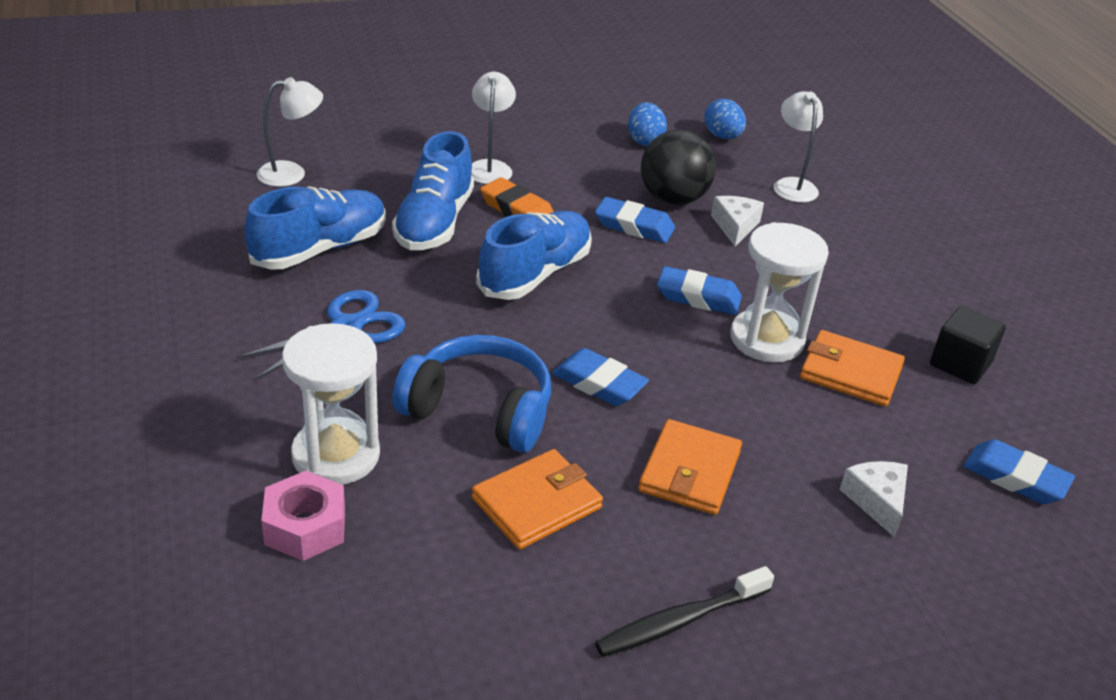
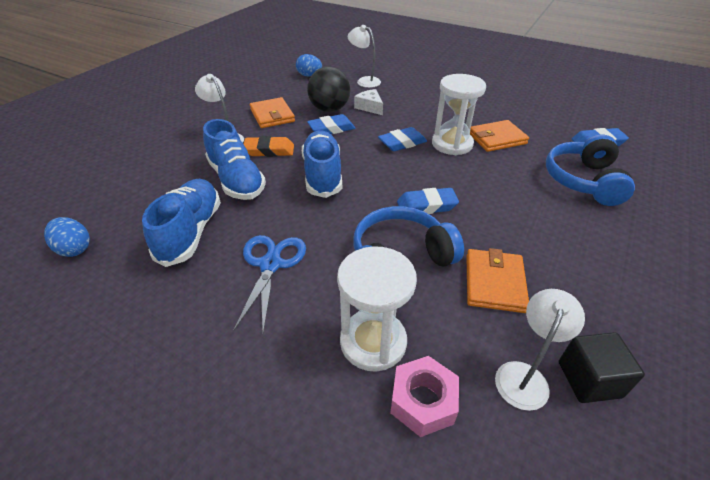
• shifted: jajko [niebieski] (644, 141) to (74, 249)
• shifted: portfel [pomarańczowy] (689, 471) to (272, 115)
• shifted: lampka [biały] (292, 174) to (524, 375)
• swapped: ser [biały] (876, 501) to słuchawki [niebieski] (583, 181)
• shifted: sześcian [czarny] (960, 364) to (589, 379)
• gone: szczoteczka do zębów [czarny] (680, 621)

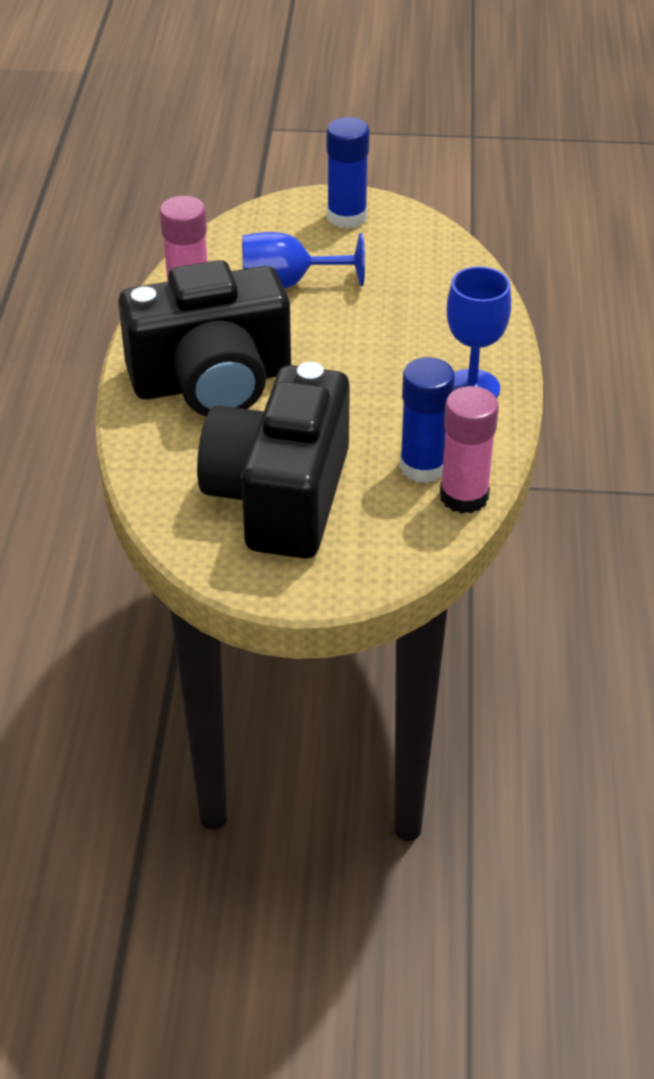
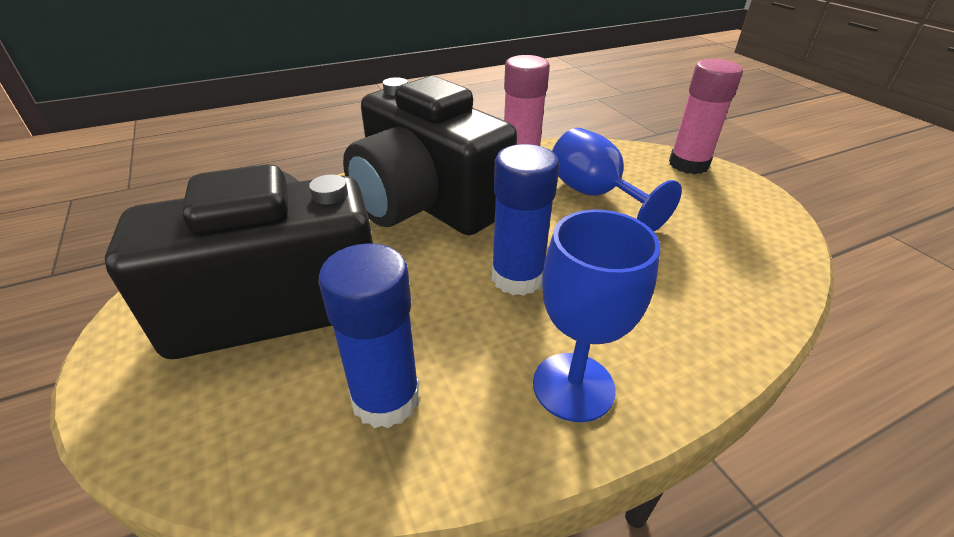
• shifted: klej w sztyfcie [niebieski] (347, 217) to (517, 277)
• shifted: klej w sztyfcie [różowy] (464, 496) to (688, 164)

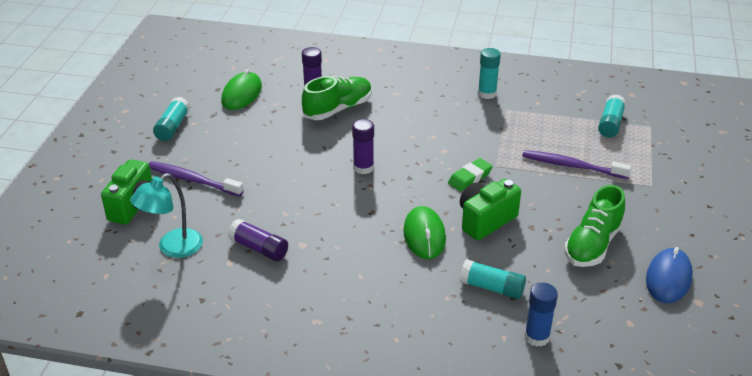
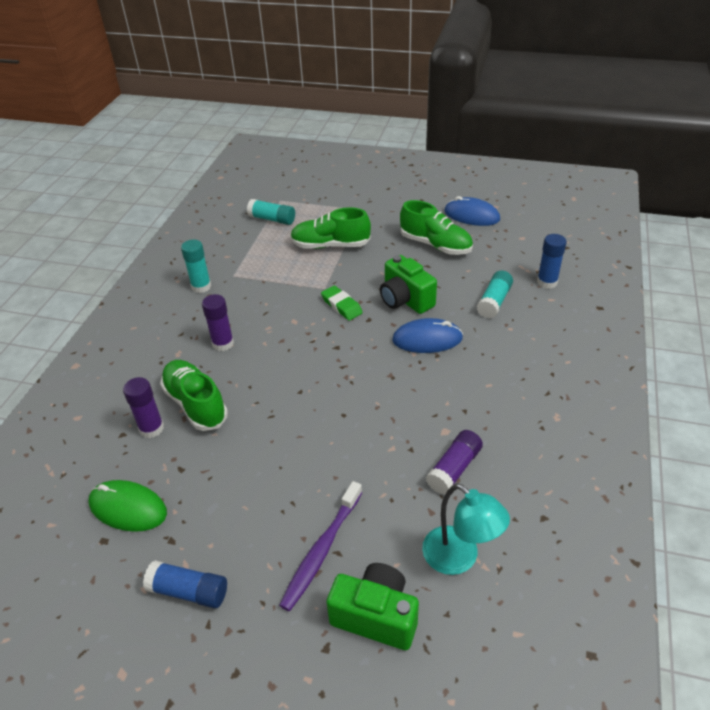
• repainted: klej w sztyfcie [turkusowy] (172, 127) to klej w sztyfcie [niebieski] (189, 591)
• shifted: klej w sztyfcie [fioletowy] (363, 168) to (223, 343)
• swapped: szczoteczka do zębów [fioletowy] (572, 166) to but [zielony] (330, 245)
• repainted: myszka [zielony] (424, 235) to myszka [niebieski] (427, 339)

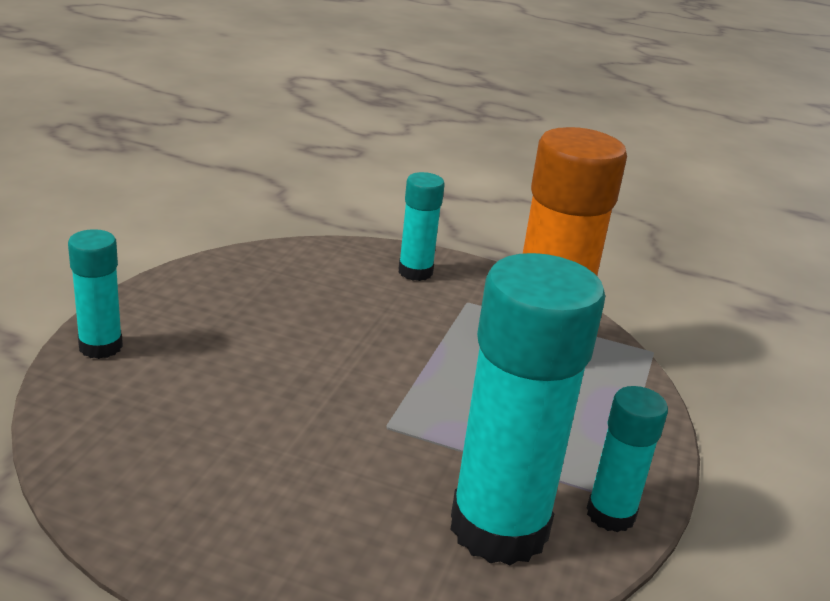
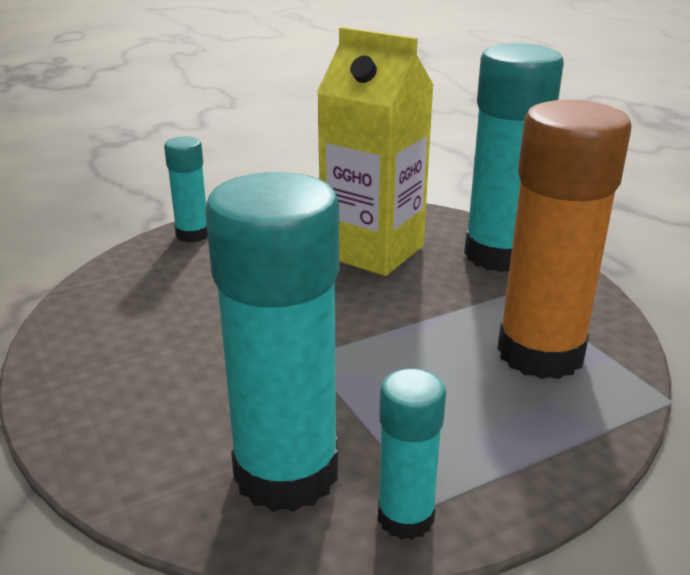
• new: karton mleka [żółty] (372, 251)
• scaled: klej w sztyfcie [turkusowy] (415, 272) = (499, 255) x1.96

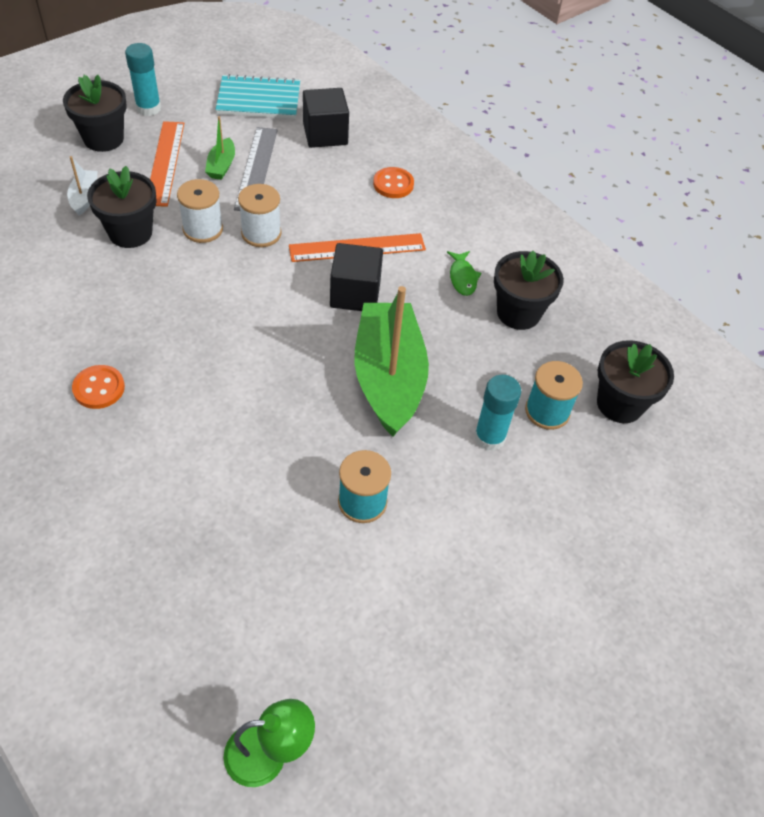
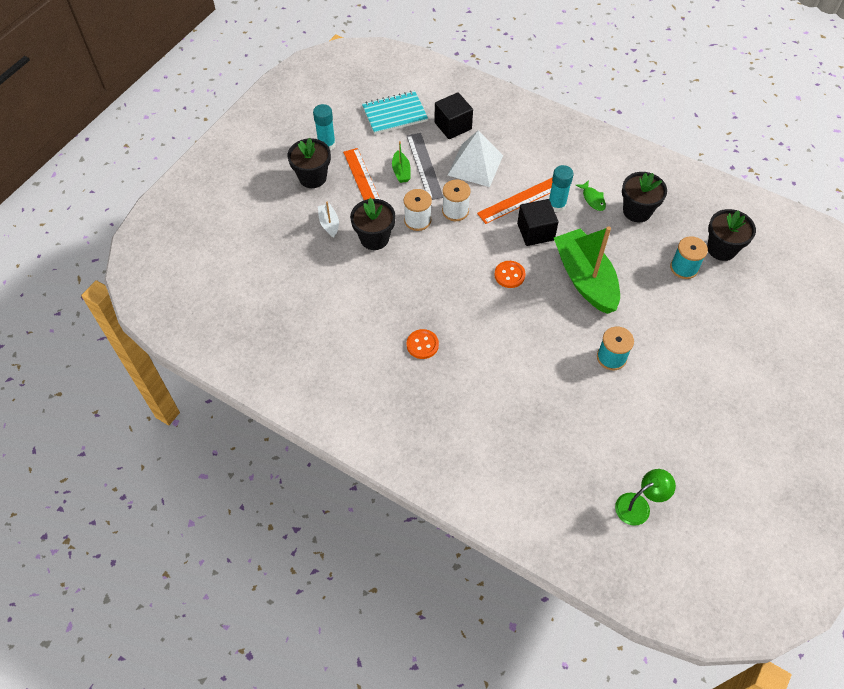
• new: piramida [biały] (475, 165)
• shifted: guzik [pomarańczowy] (393, 184) to (509, 275)
• shifted: klej w sztyfcie [turkusowy] (489, 437) to (556, 205)

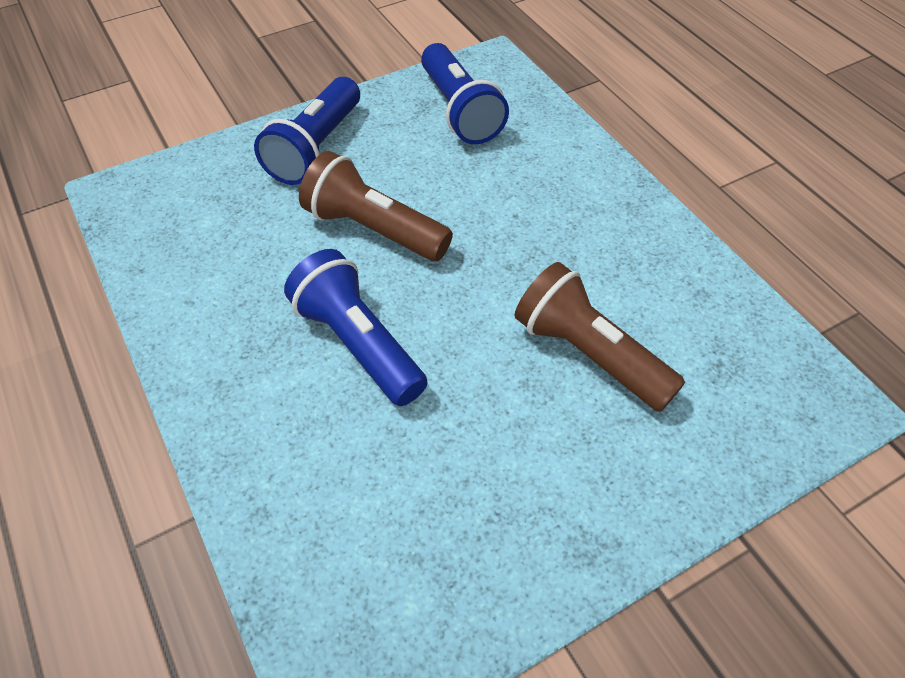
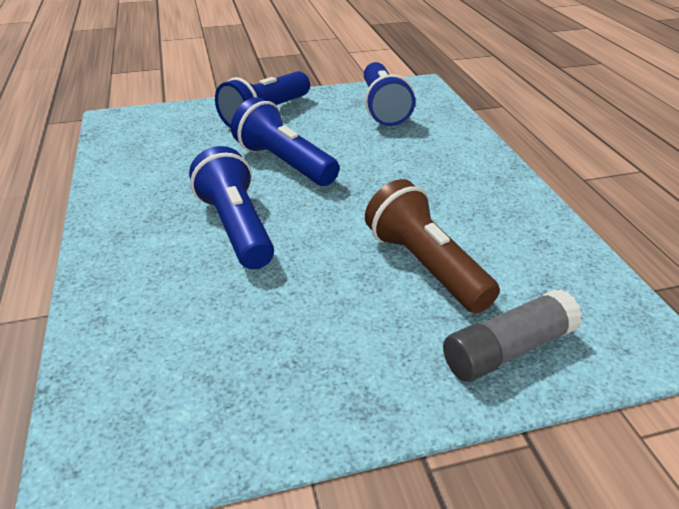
• repainted: latarka [brązowy] (374, 229) to latarka [niebieski] (284, 163)
• new: klej w sztyfcie [szary] (508, 349)

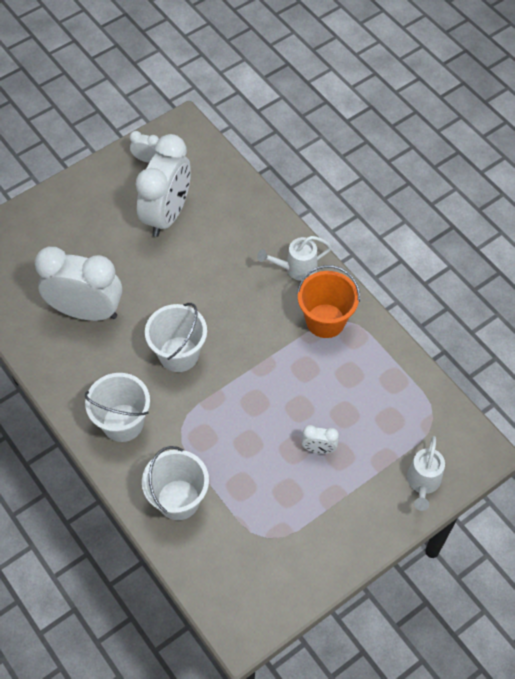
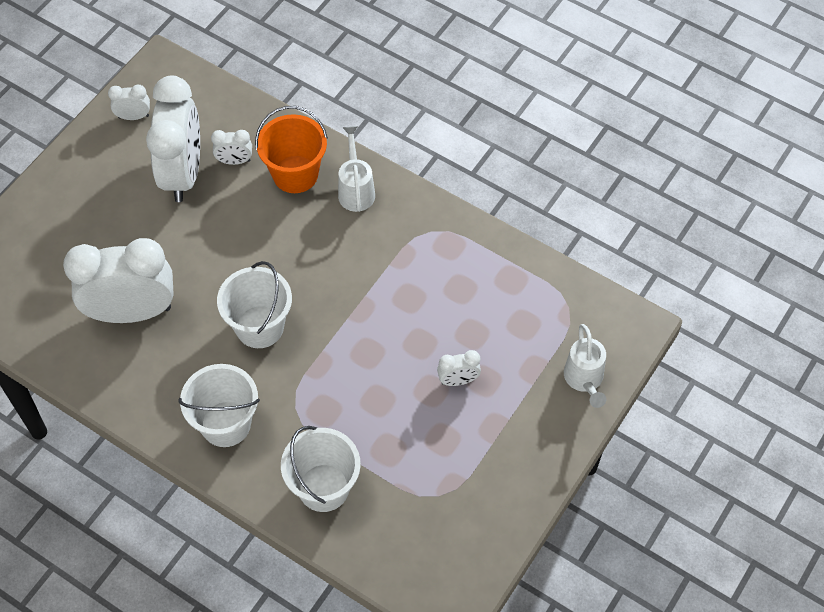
• new: budzik [biały] (234, 161)
• shifted: wiadro [pomarańczowy] (325, 321) to (295, 174)
• rotated: konewka [biały] (296, 269) = (356, 190) 120 degrees clockwise

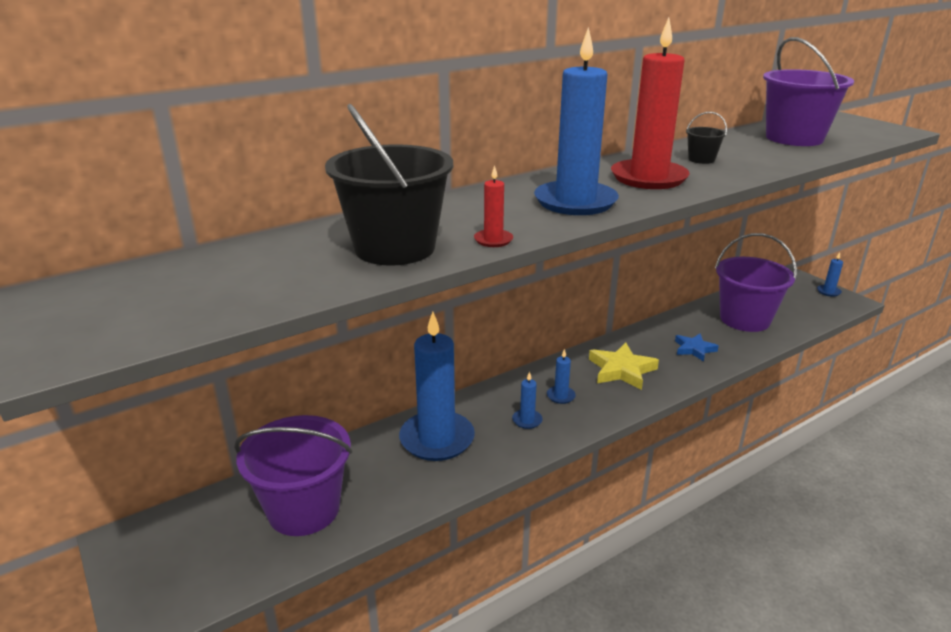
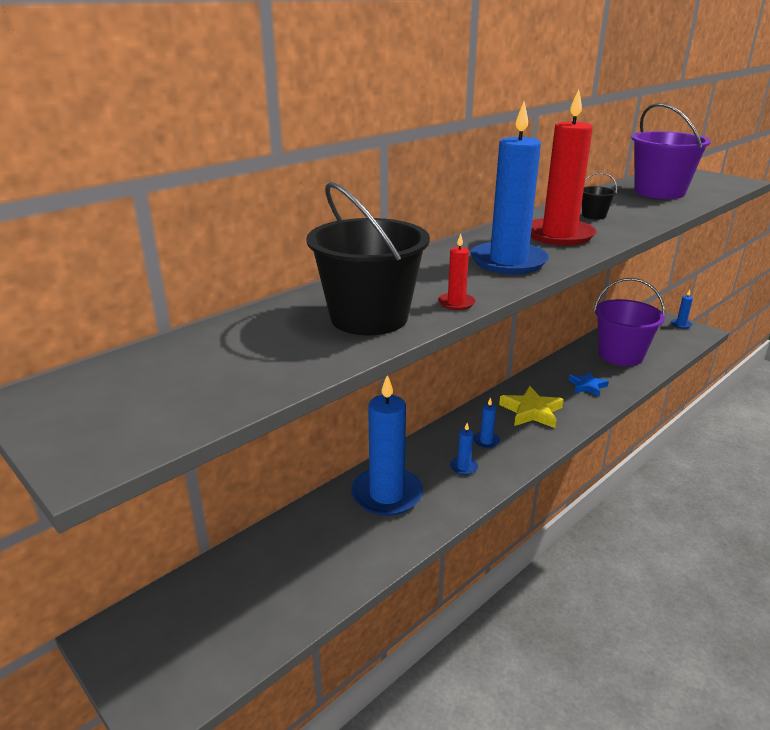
• gone: wiadro [fioletowy] (304, 509)

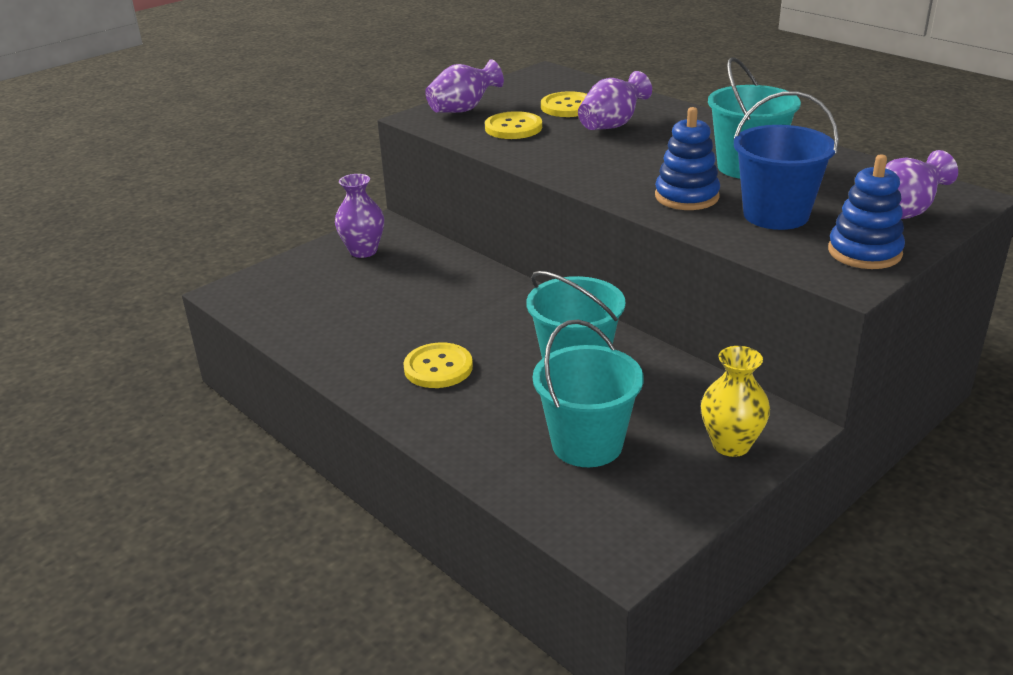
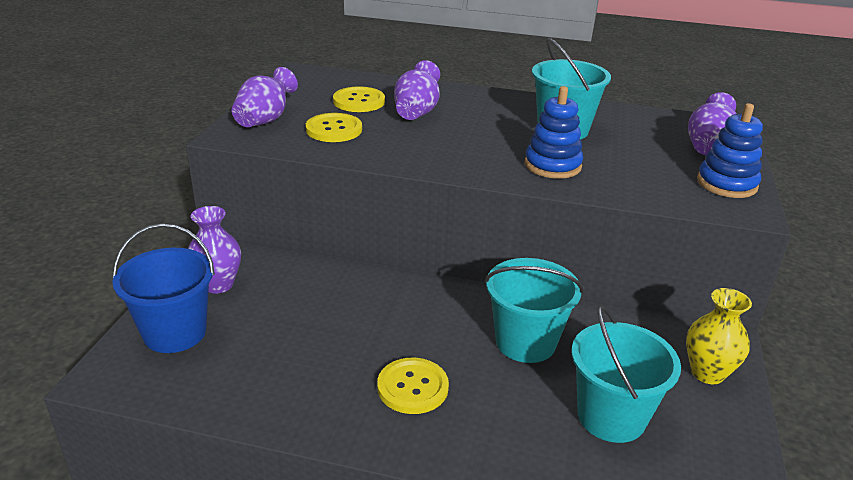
• shifted: wiadro [niebieski] (776, 215) to (175, 332)

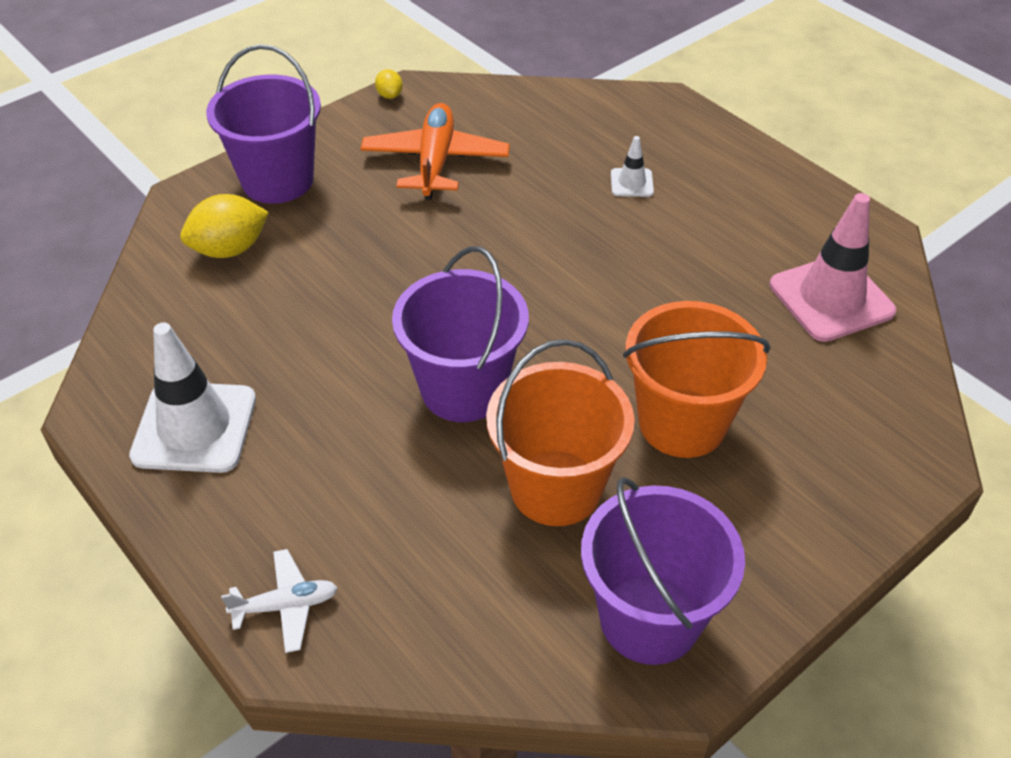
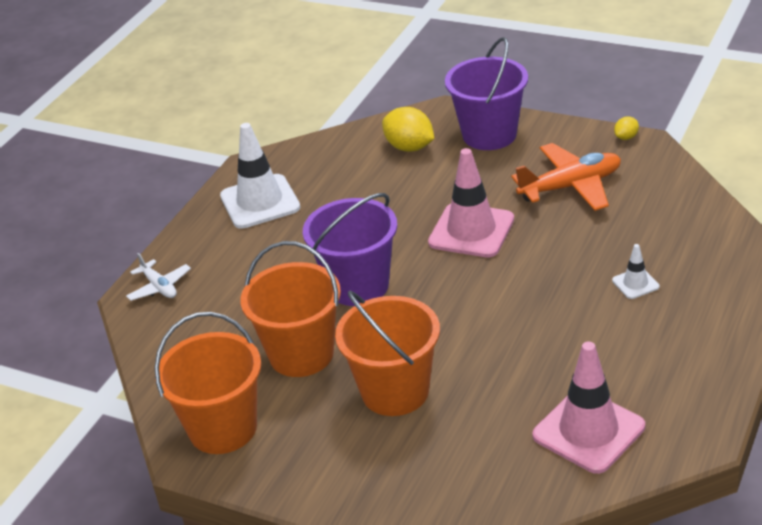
• repainted: wiadro [fioletowy] (649, 619) to wiadro [pomarańczowy] (223, 428)
• new: pachołek [różowy] (471, 231)

